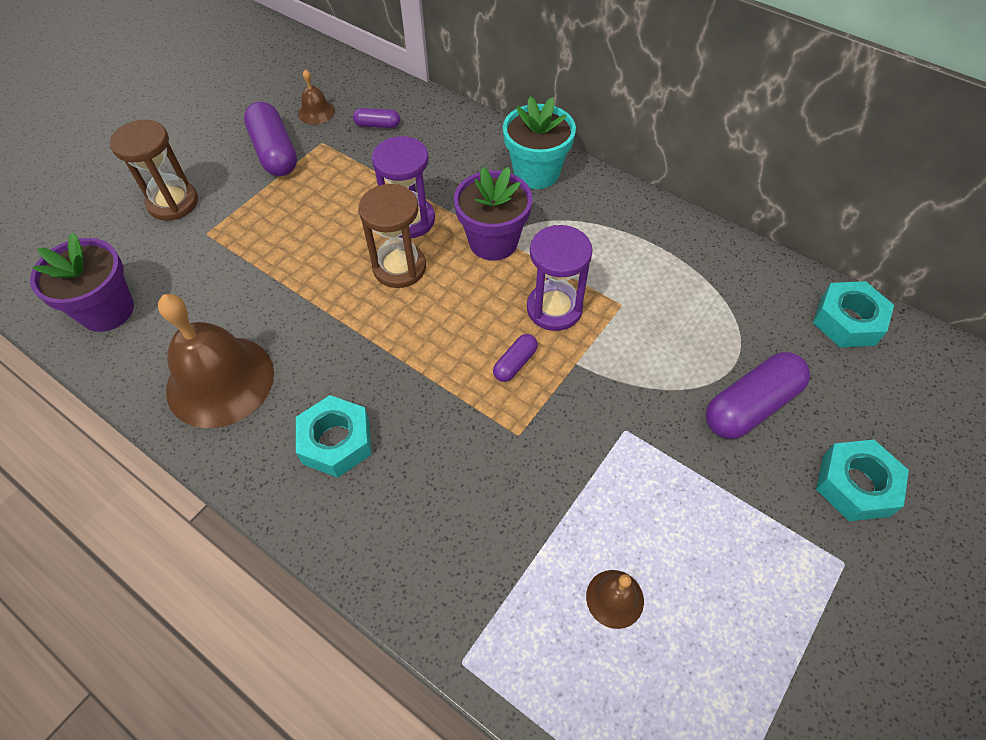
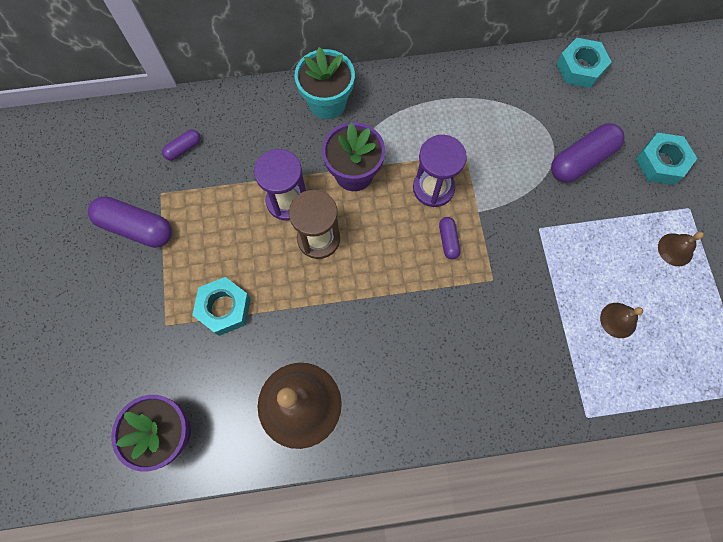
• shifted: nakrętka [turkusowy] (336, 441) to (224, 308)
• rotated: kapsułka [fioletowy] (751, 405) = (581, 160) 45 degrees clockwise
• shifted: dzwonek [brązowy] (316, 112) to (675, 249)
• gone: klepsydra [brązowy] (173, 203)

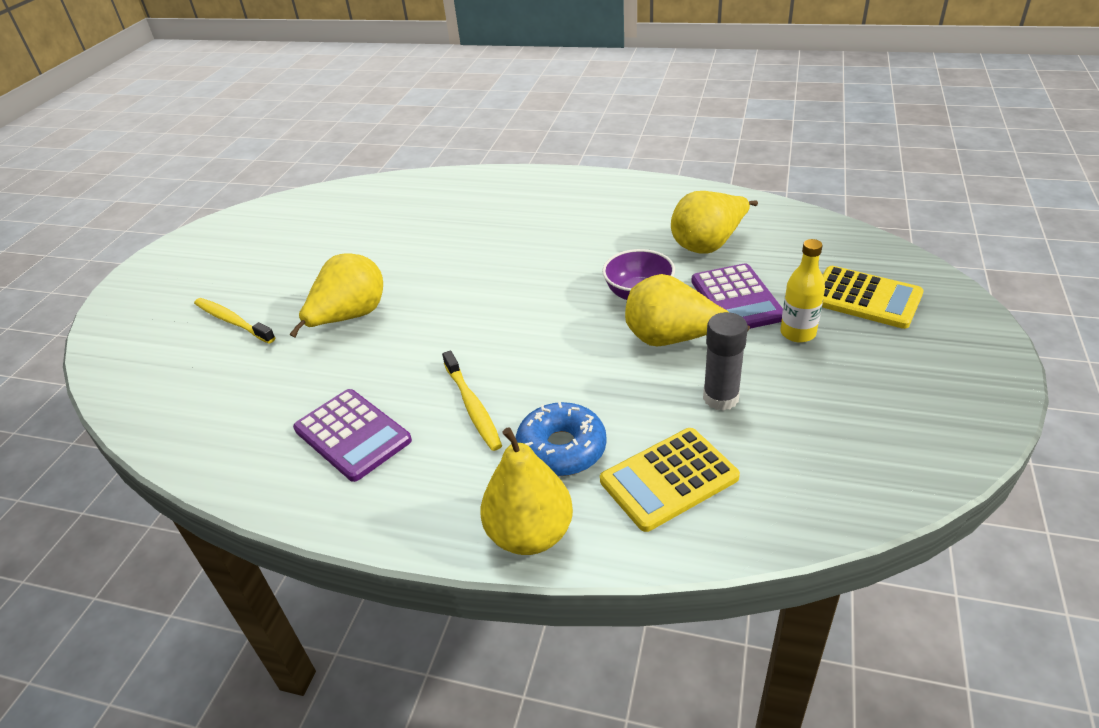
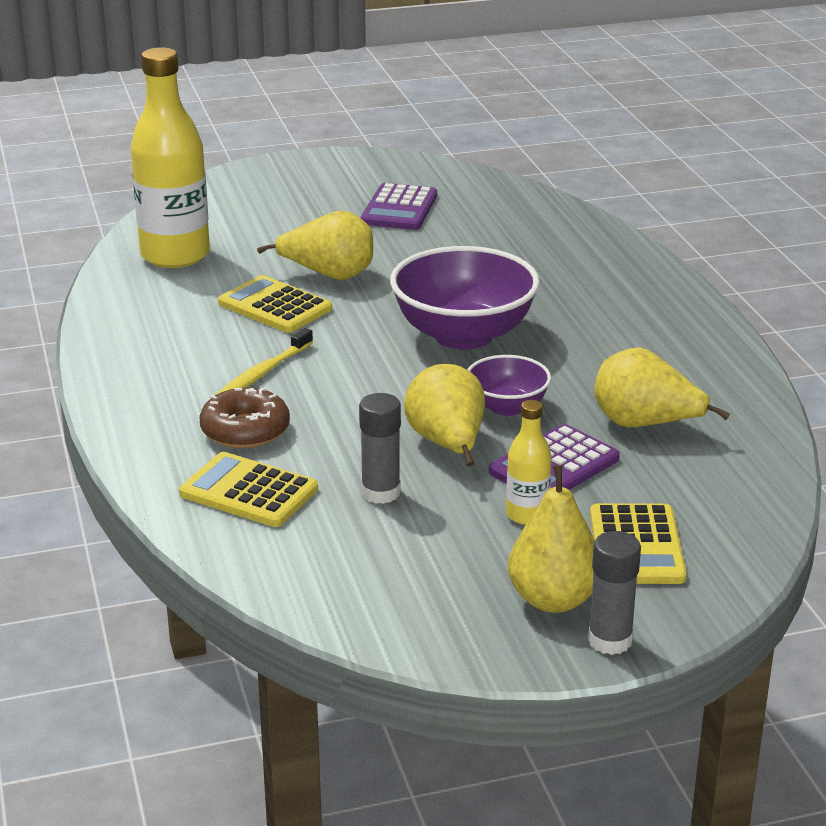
• new: butelka [żółty] (175, 255)
• repainted: donut [niebieski] (561, 449) to donut [brązowy] (245, 430)
• new: kalkulator [żółty] (275, 306)
• shifted: kalkulator [fioletowy] (352, 435) to (399, 209)
• new: miska [fioletowy] (463, 335)
• shifted: gruszka [żółty] (530, 534) to (553, 599)
• new: klej w sztyfcie [szary] (610, 640)
• gone: szczoteczka do zębów [żółty] (233, 321)

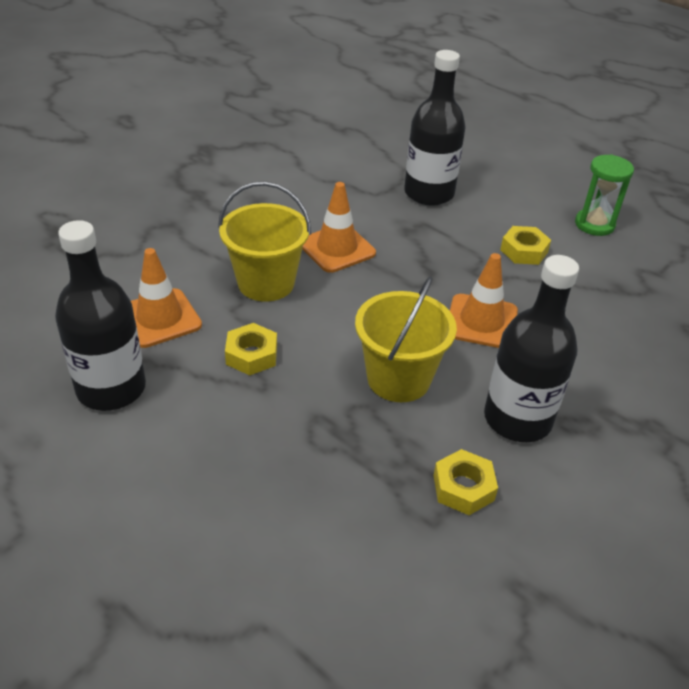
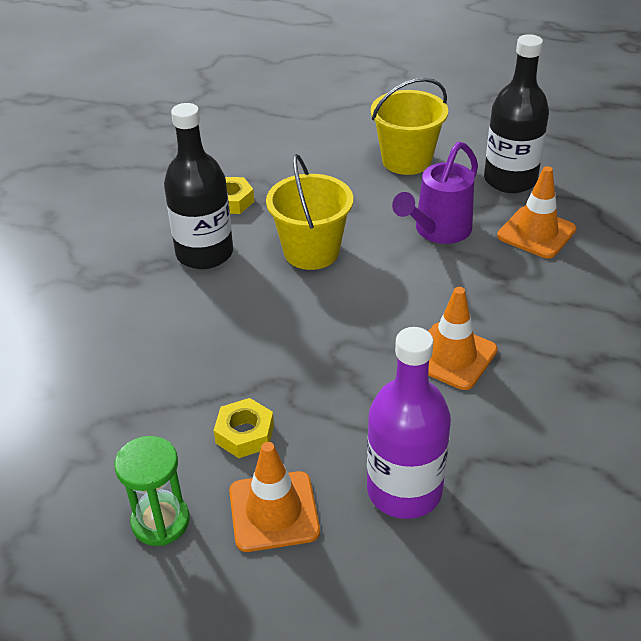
• shifted: pachołek [pomarańczowy] (481, 321) to (274, 511)
• repainted: butelka [czarny] (429, 193) to butelka [fioletowy] (404, 490)
• shifted: wiadro [żółty] (266, 283) to (406, 160)
• swapped: nakrętka [żółty] (251, 355) to konewka [fioletowy] (438, 231)

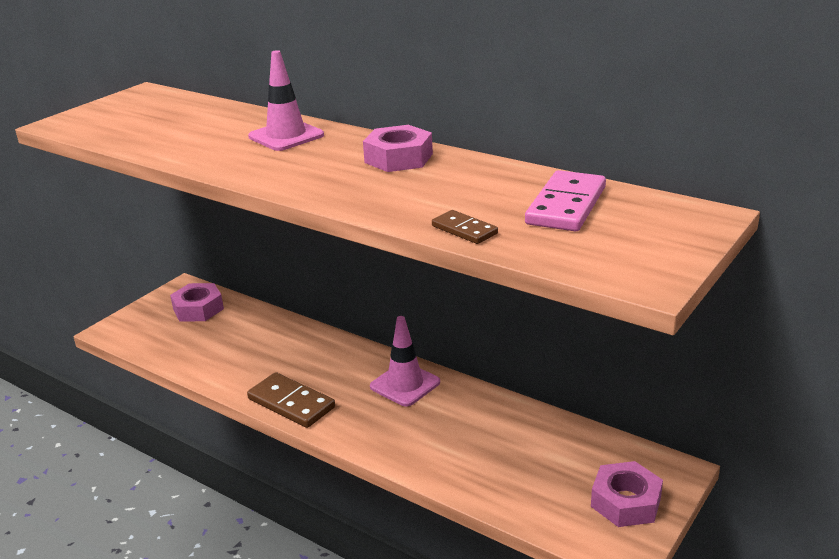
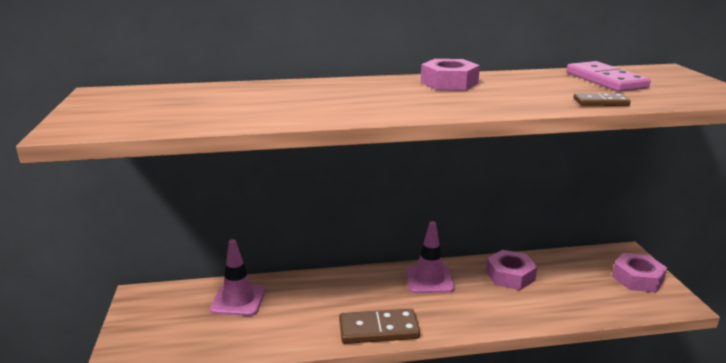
• shifted: pachołek [różowy] (286, 136) to (238, 300)
• shifted: nakrętka [różowy] (198, 309) to (510, 276)

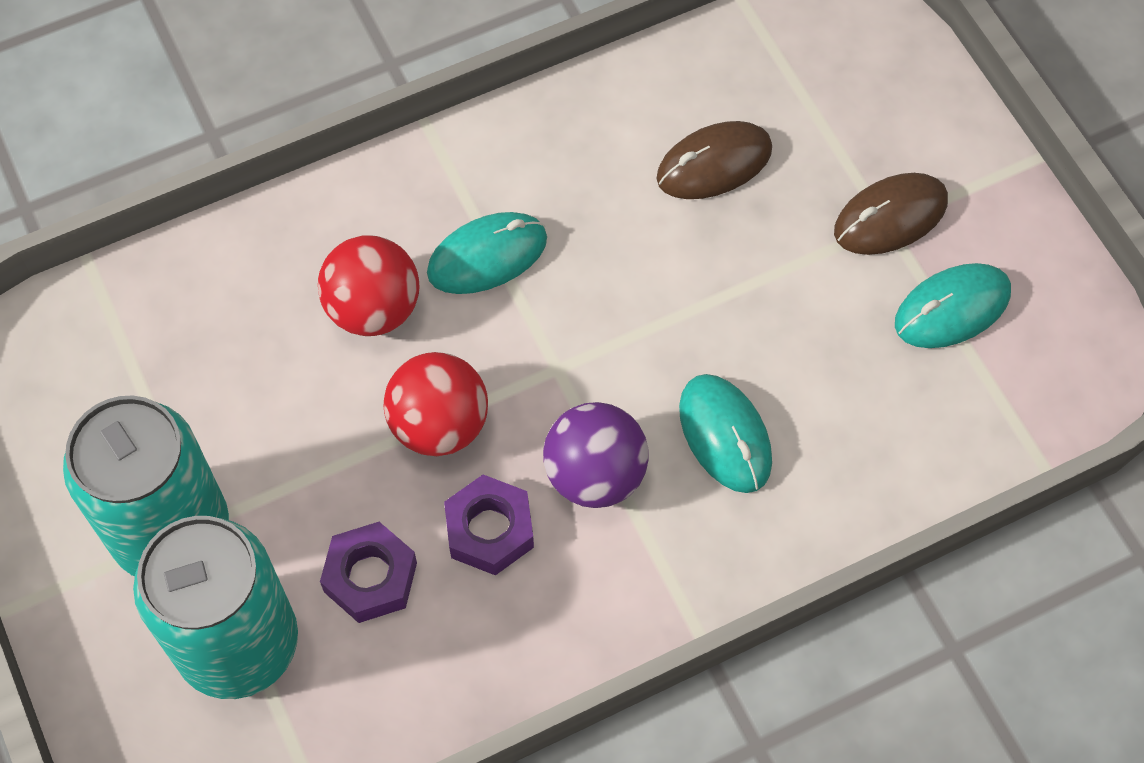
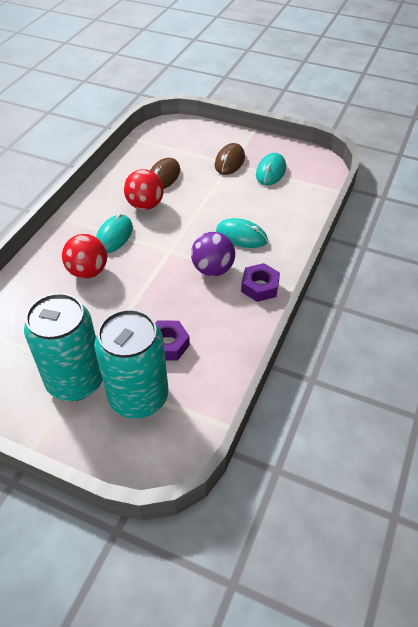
• shifted: piłka [czerwony] (439, 425) to (145, 205)
• shifted: nakrętka [fioletowy] (489, 530) to (260, 286)

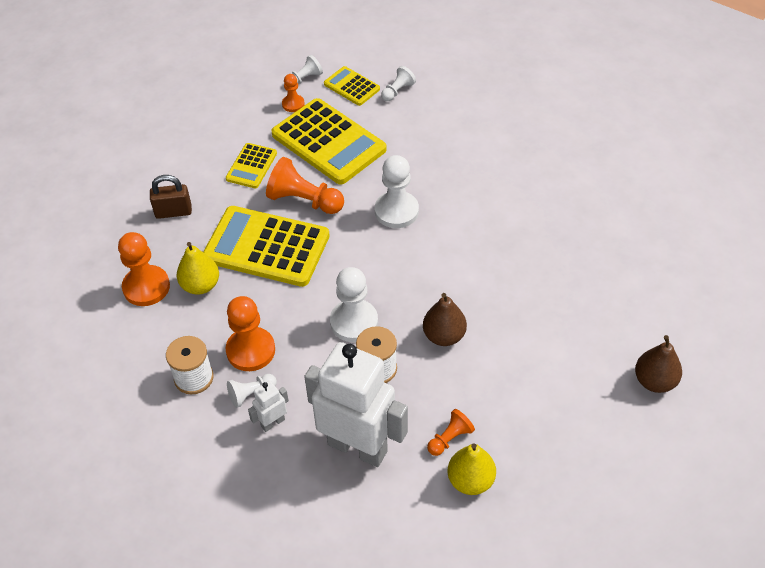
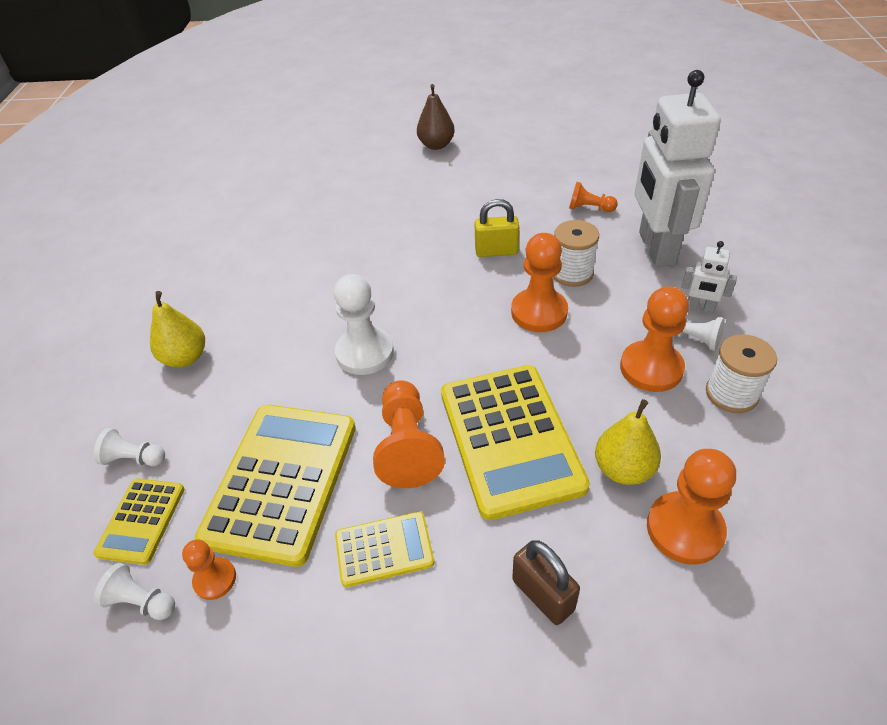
• shifted: gruszka [żółty] (470, 480) to (185, 358)
• swapped: gruszka [brązowy] (444, 336) to kłódka [żółty] (496, 251)
• repainted: pionek [biały] (354, 322) to pionek [pomarańczowy] (539, 312)

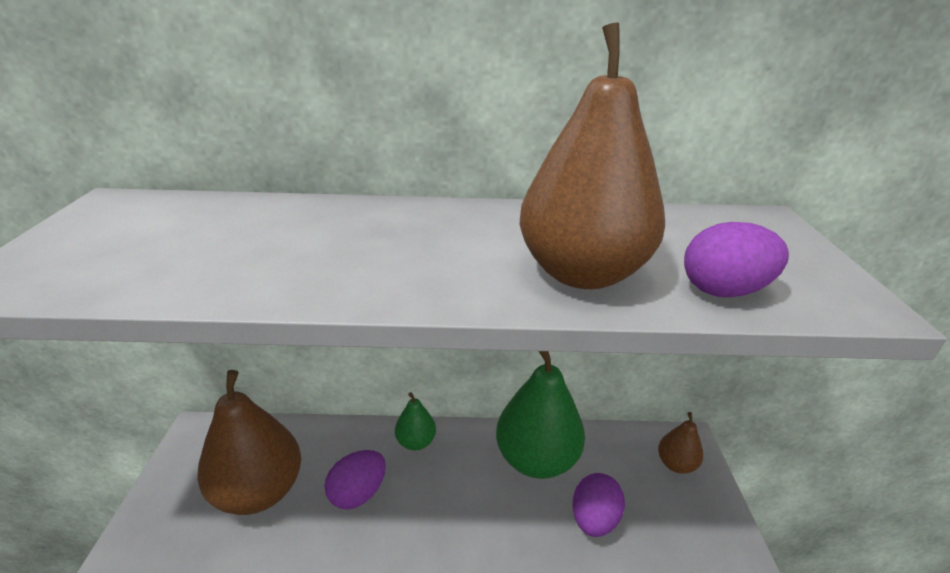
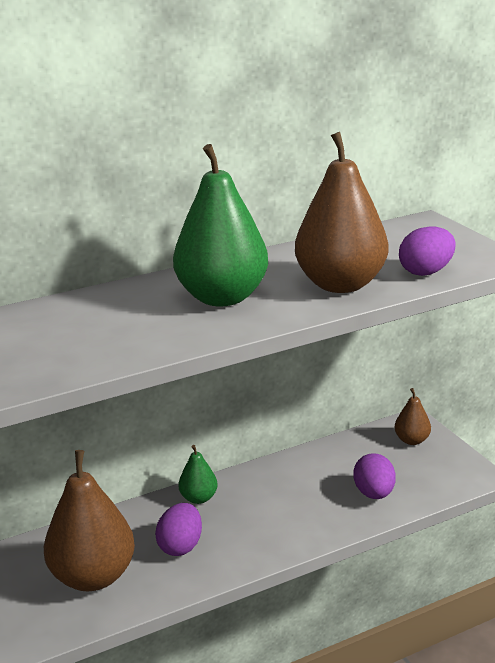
• shifted: gruszka [zielony] (536, 459) to (222, 297)

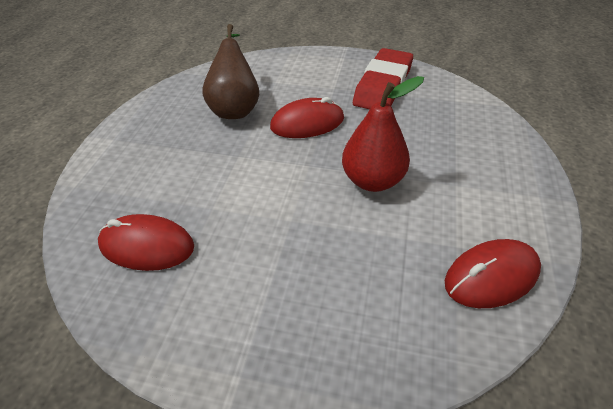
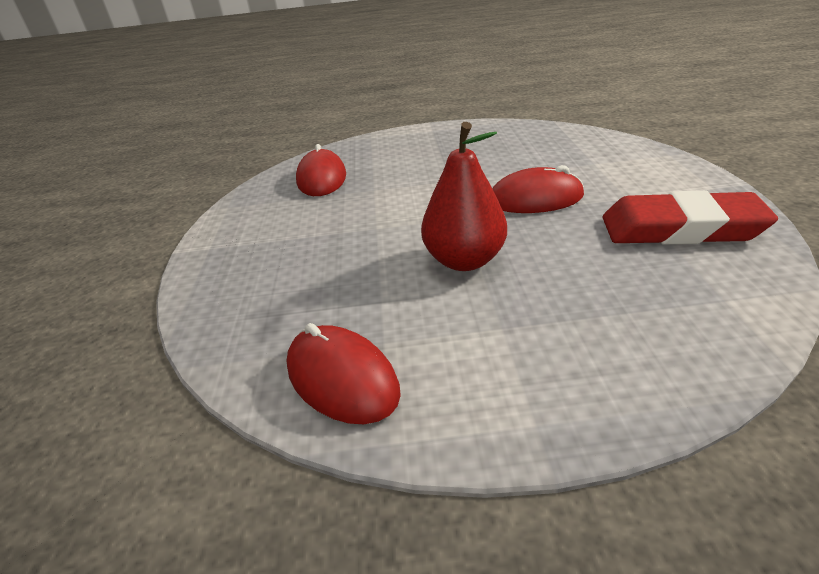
• rotated: myszka [czerwony] (307, 123) = (535, 199) 60 degrees counterclockwise
• gone: gruszka [brązowy] (235, 108)

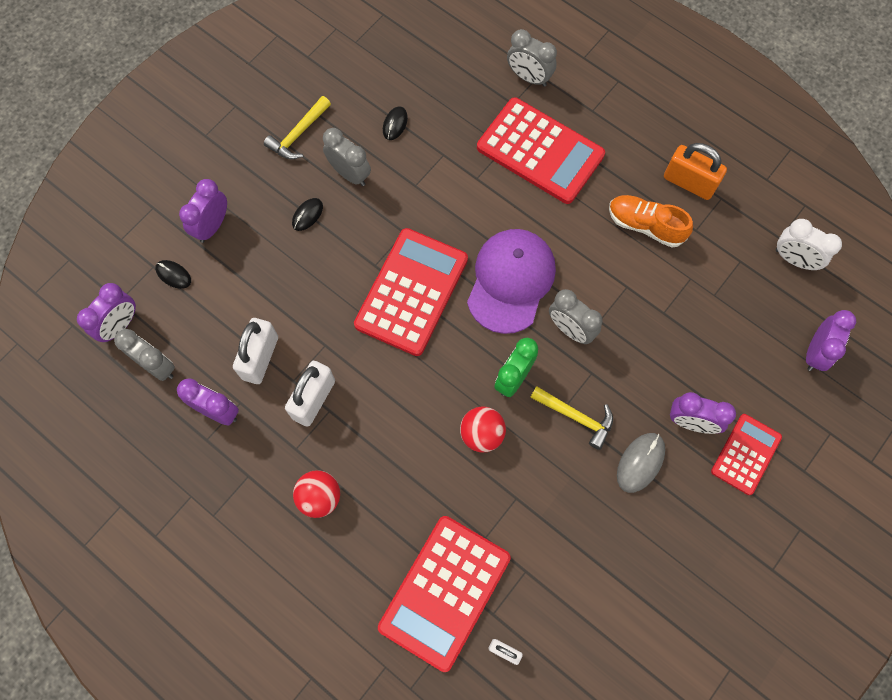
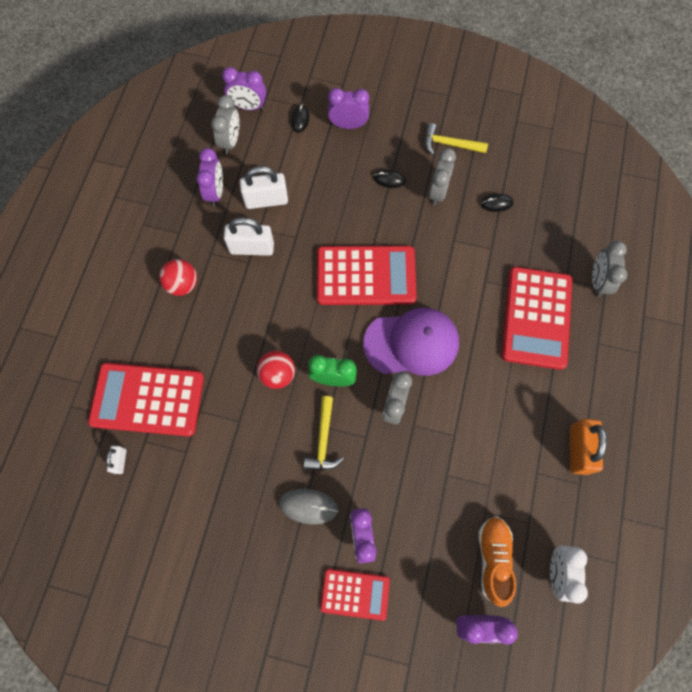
• shifted: but [pomarańczowy] (645, 225) to (493, 559)

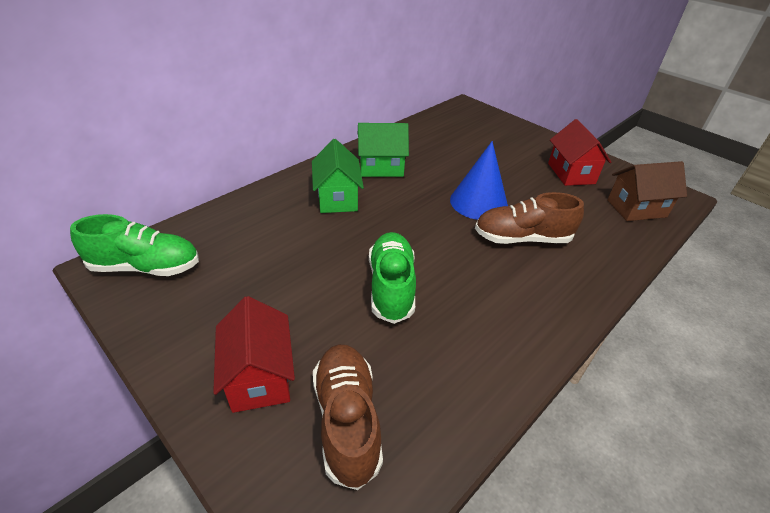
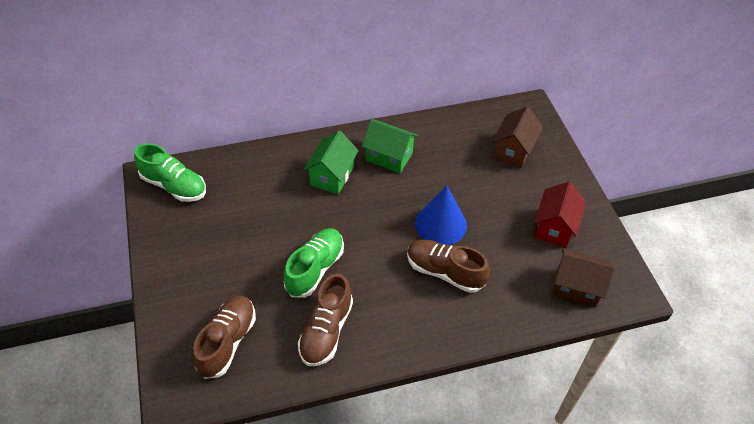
• new: but [brązowy] (326, 331)
• new: domek [brązowy] (513, 150)
• gone: domek [czerwony] (260, 377)

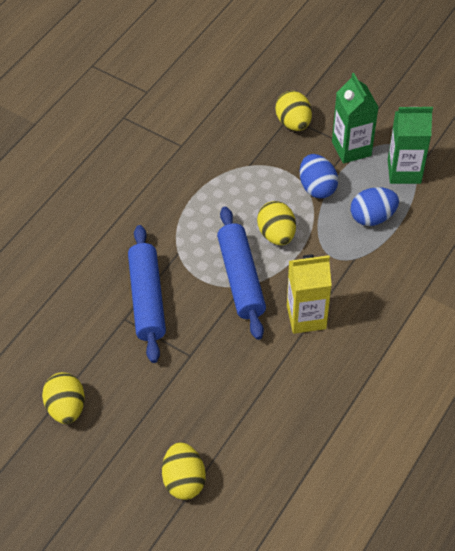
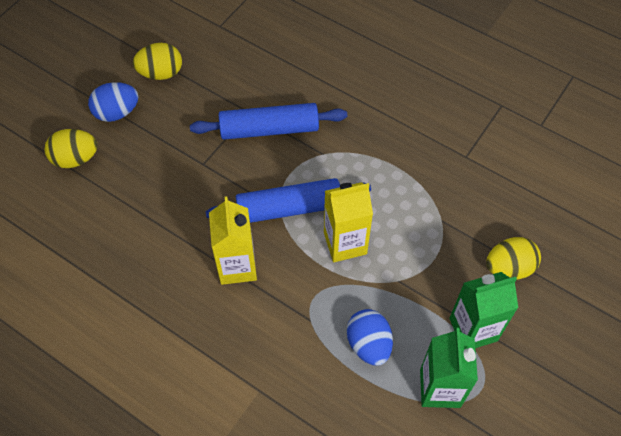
• shifted: jajko [niebieski] (317, 187) to (117, 113)
• swapped: jajko [żółty] (276, 234) to karton mleka [żółty] (345, 243)

